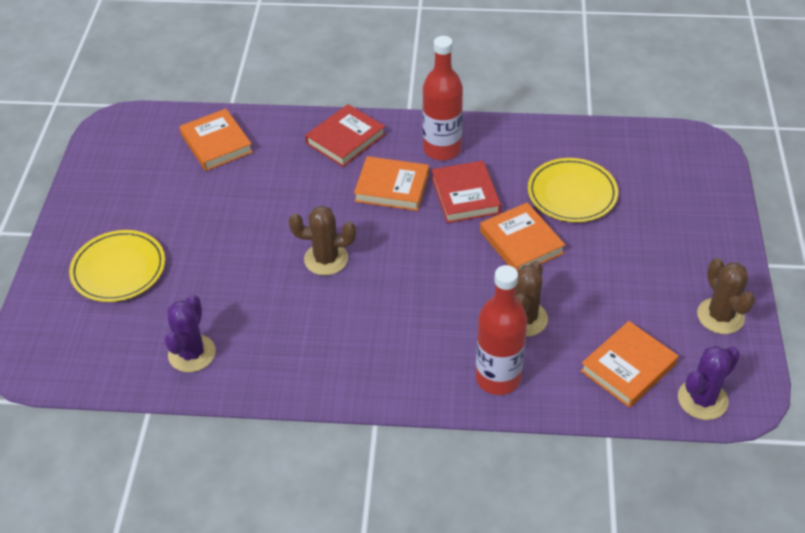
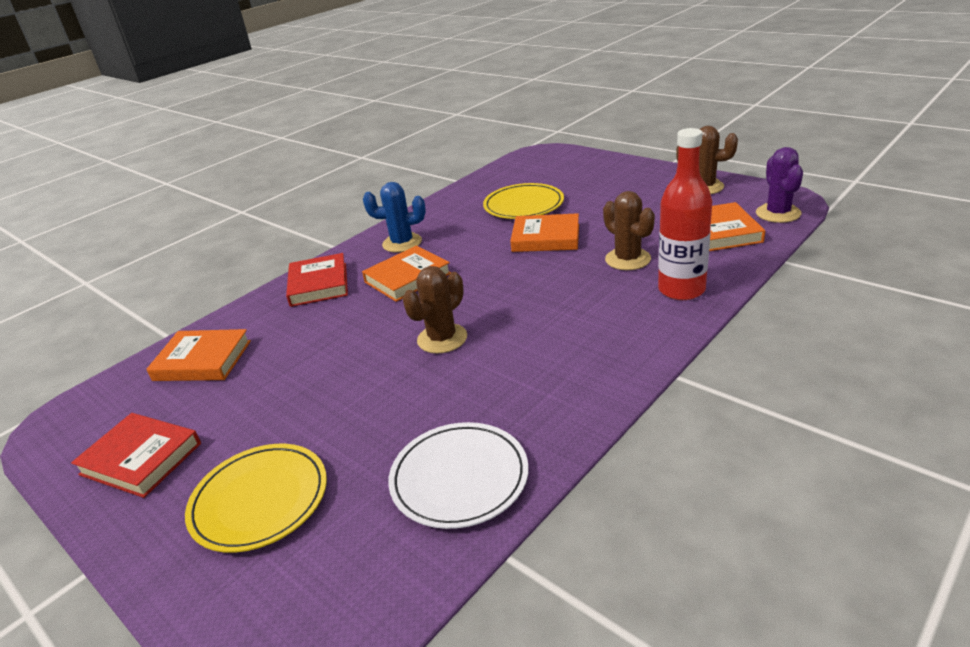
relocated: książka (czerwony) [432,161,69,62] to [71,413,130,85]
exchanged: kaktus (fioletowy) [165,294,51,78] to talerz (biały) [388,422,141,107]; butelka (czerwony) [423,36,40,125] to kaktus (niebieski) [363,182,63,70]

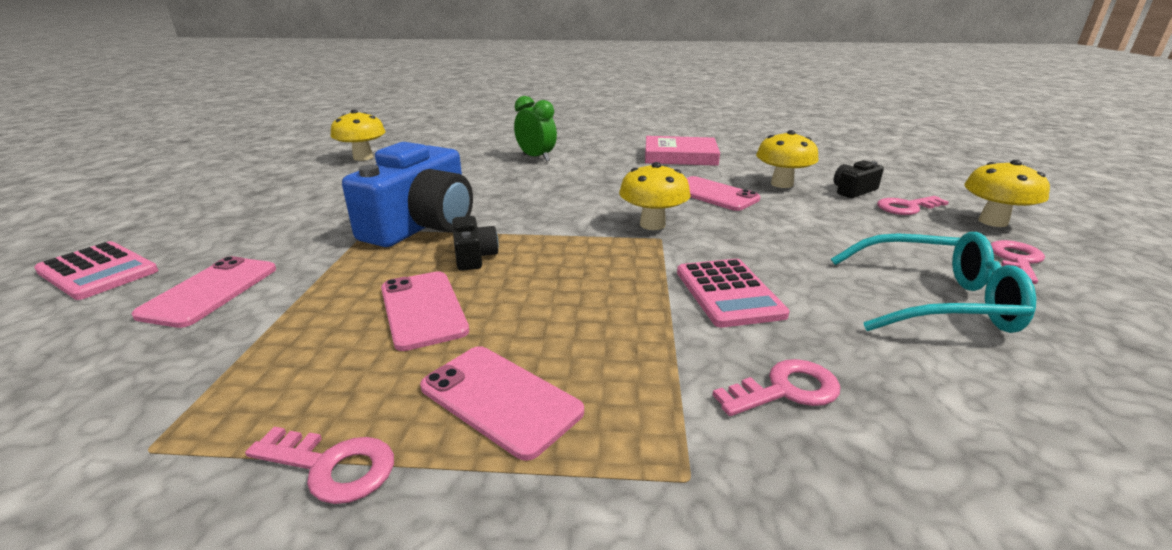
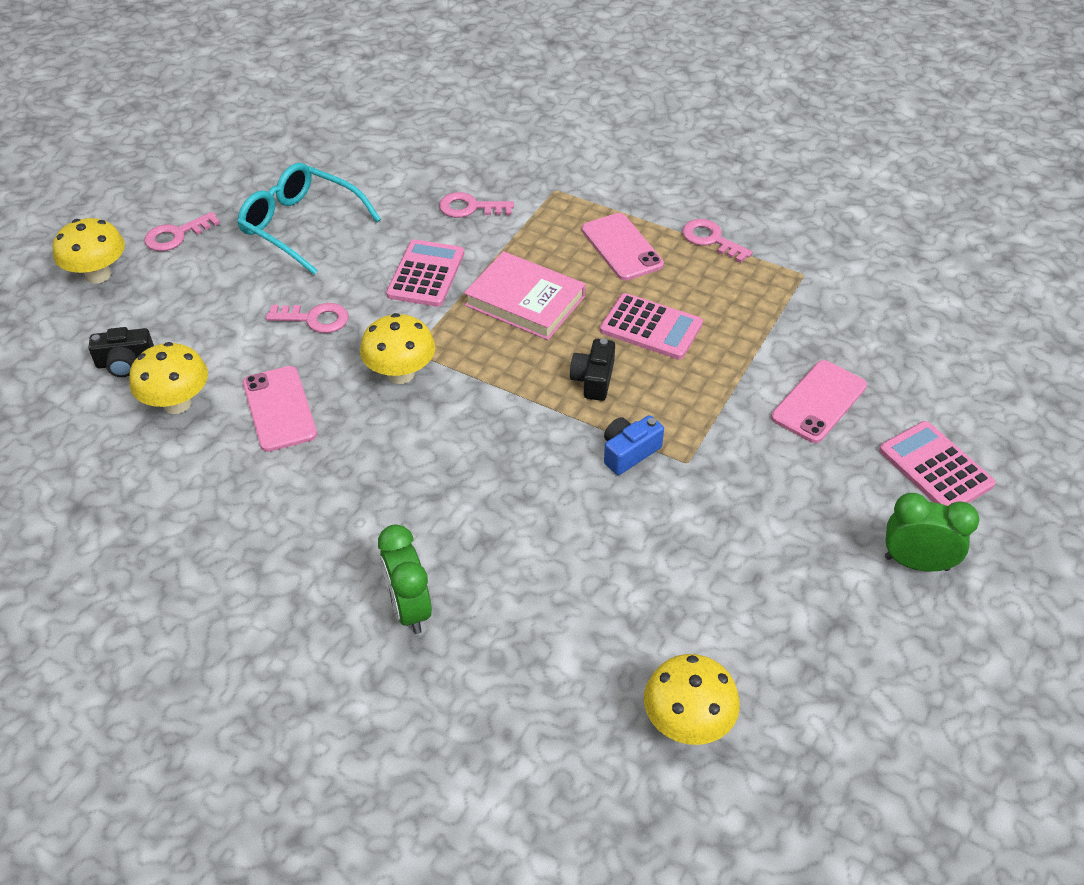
appeared: budzik (zielony) [885,493,94,79]
relocated: książka (różowy) [645,136,75,30] to [464,251,122,89]; klucz (różowy) [877,196,72,19] to [266,303,82,30]
exchanged: telefon (różowy) [381,271,88,80] to kalkulator (różowy) [600,293,103,67]
size: aparat fotograficzny (niebieski) [342,142,131,105] = [604,415,60,60] x0.45

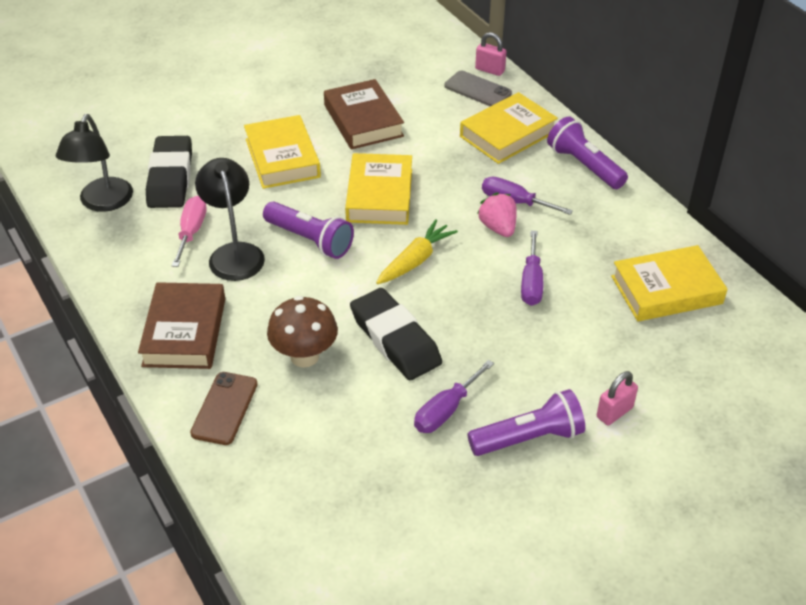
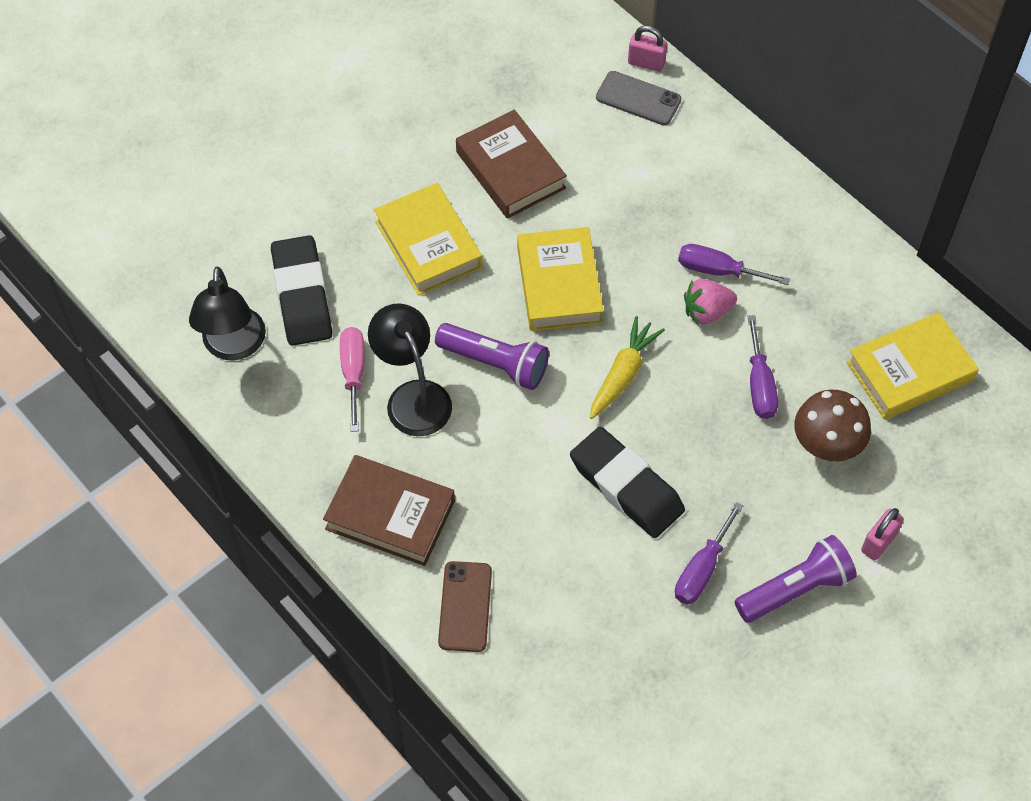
missing: książka (żółty) [460,92,98,72]; latarka (fioletowy) [547,116,81,73]
relocated: grzyb (brązowy) [267,296,71,72] to [794,390,77,71]
spun: książka (brązowy) [138,282,87,87] = [323,455,132,111] 60 degrees counterclockwise; truskawka (różowy) [477,193,40,44] = [684,279,53,46] 75 degrees counterclockwise

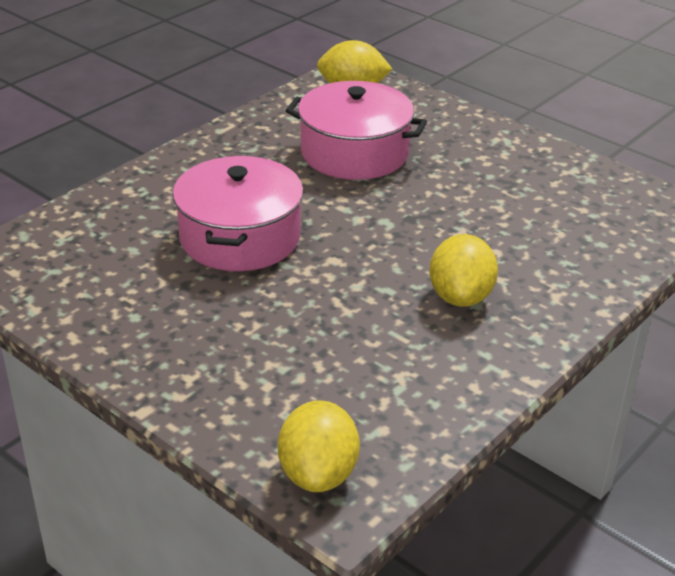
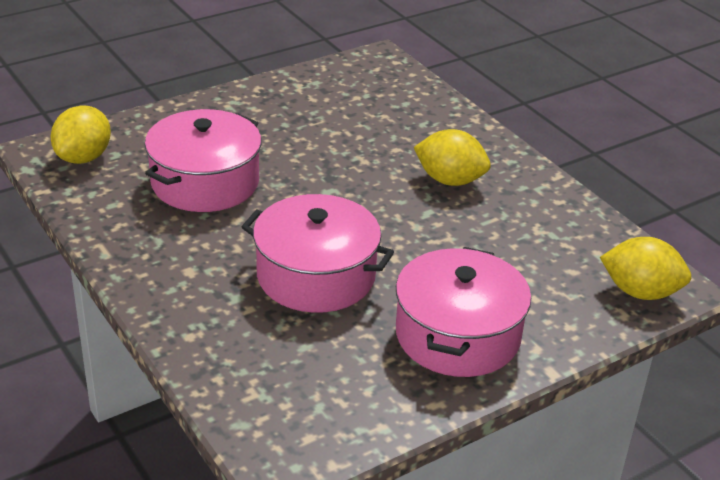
appeared: garnek (różowy) [396,247,135,130]

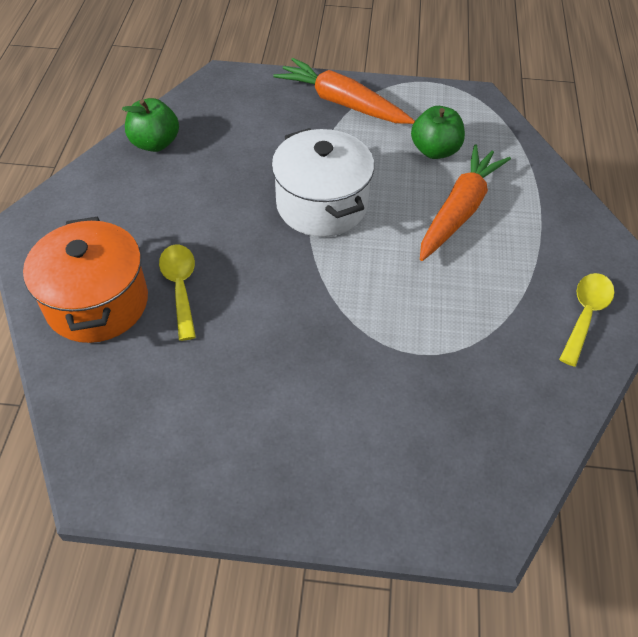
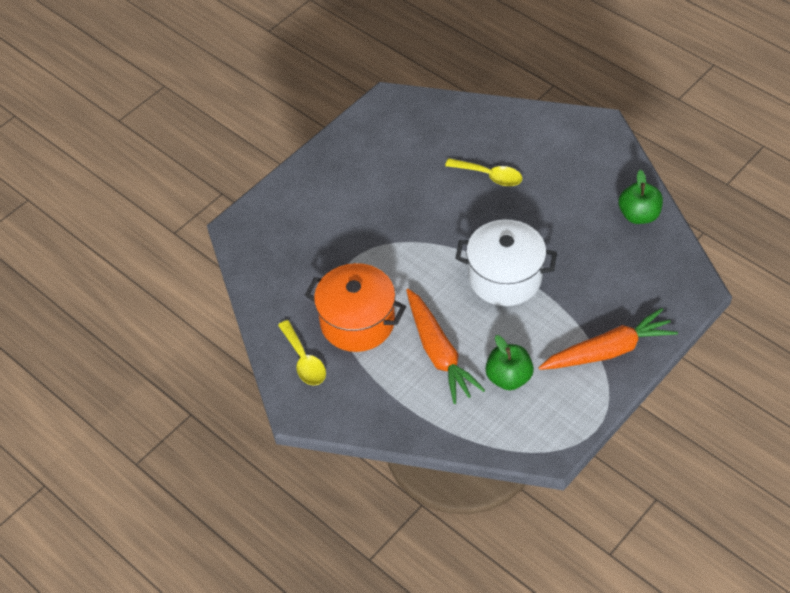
relocated: garnek (pomarańczowy) [23,217,125,126] to [305,263,101,89]

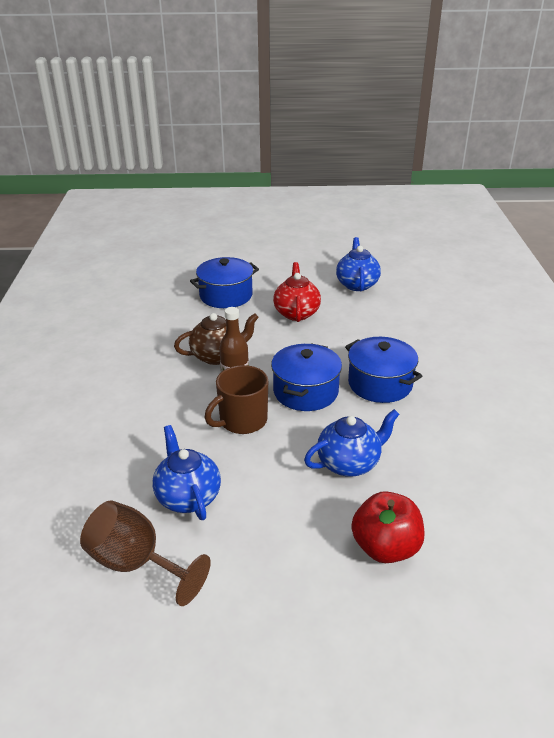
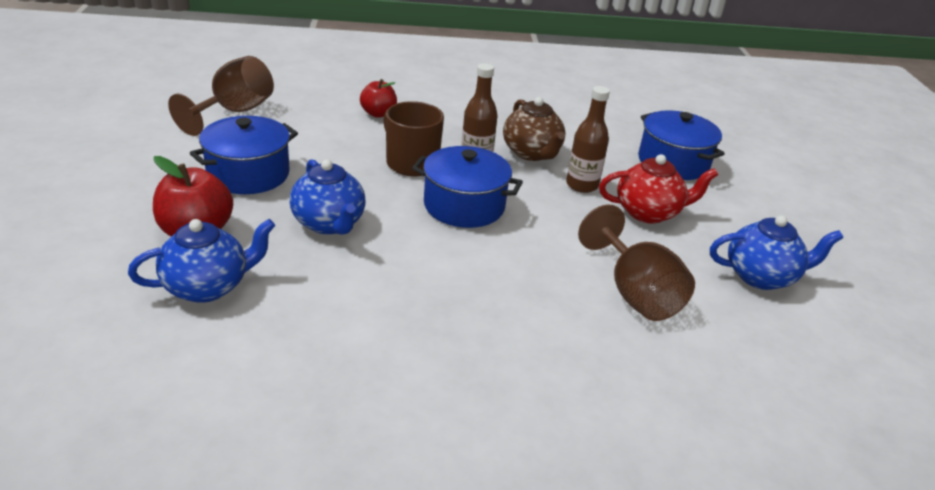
appeared: jabłko (czerwony) [360,79,37,39]; butelka (brązowy) [566,86,44,107]; kielich (brązowy) [578,205,117,116]
relocated: imbryk (niebieski) [152,425,69,95] to [128,219,147,84]; garnek (niebieski) [345,337,77,66] to [190,116,108,78]

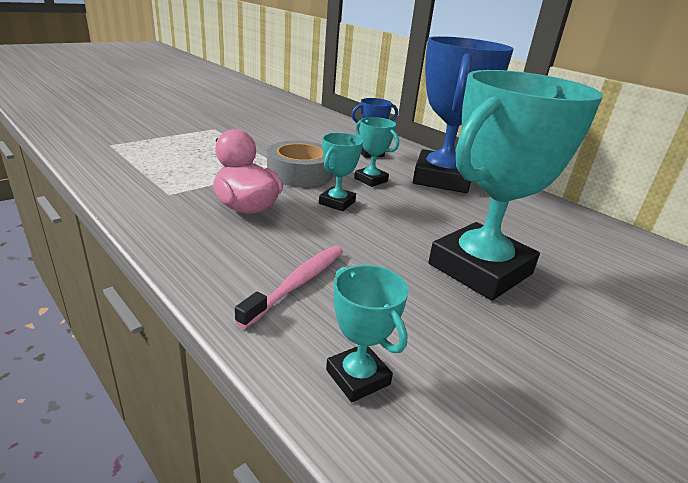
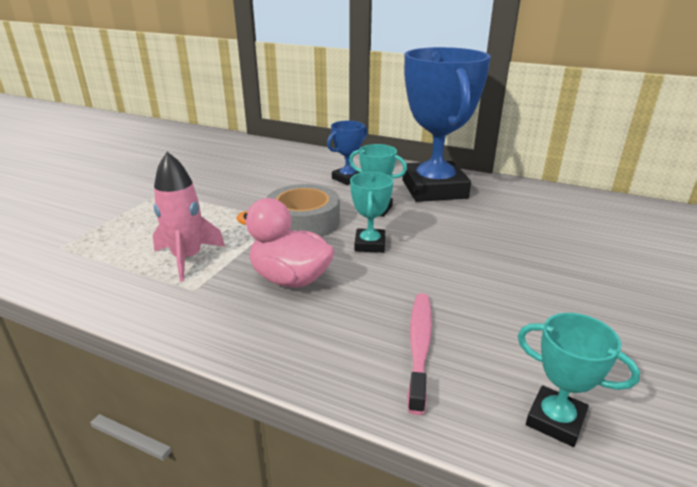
missing: puchar (turkusowy) [428,70,175,231]
appeared: rakieta (różowy) [153,152,72,130]

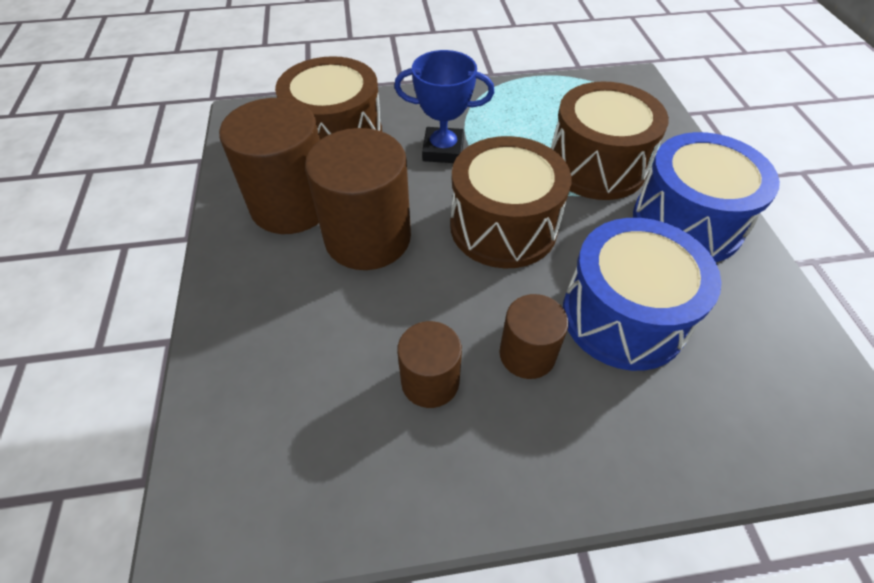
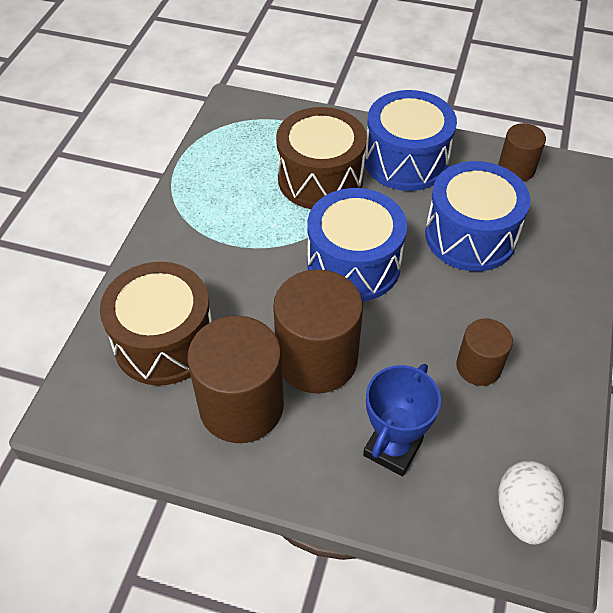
appeared: jajko (biały) [498,461,66,84]
relocated: puchar (niebieski) [394,50,100,113] to [363,364,78,112]; walec (brązowy) [499,294,70,85] to [498,123,48,58]
colour: bęben (brązowy) [450,136,121,132] to bęben (niebieski) [307,188,100,113]

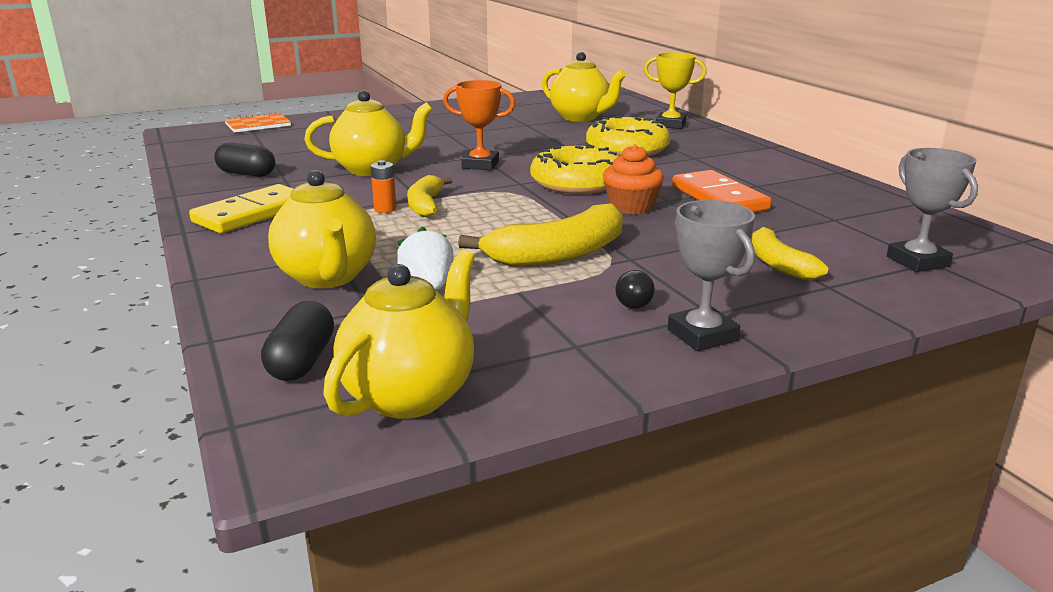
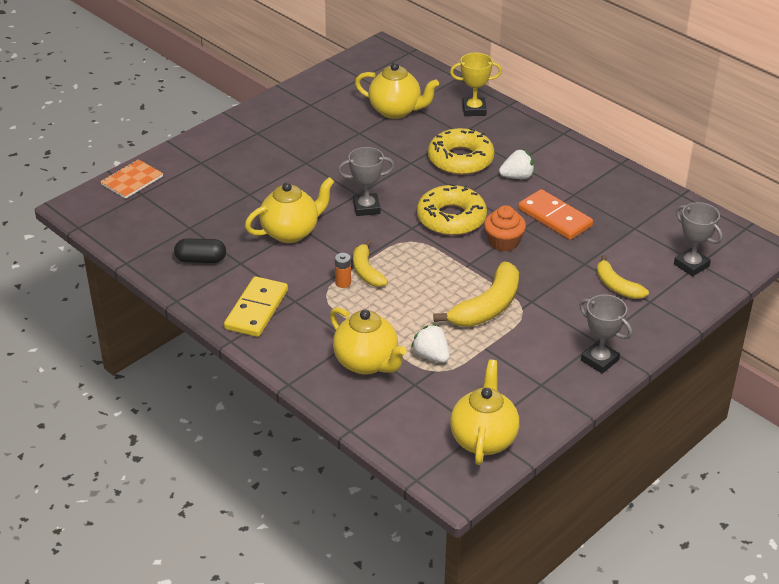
missing: kapsułka (czarny) [261,301,73,80]; żarówka (czarny) [615,270,40,39]
appeared: truskawka (biały) [499,149,35,30]
colour: puchar (pomarańczowy) [443,80,72,90] to puchar (szary) [338,147,57,69]

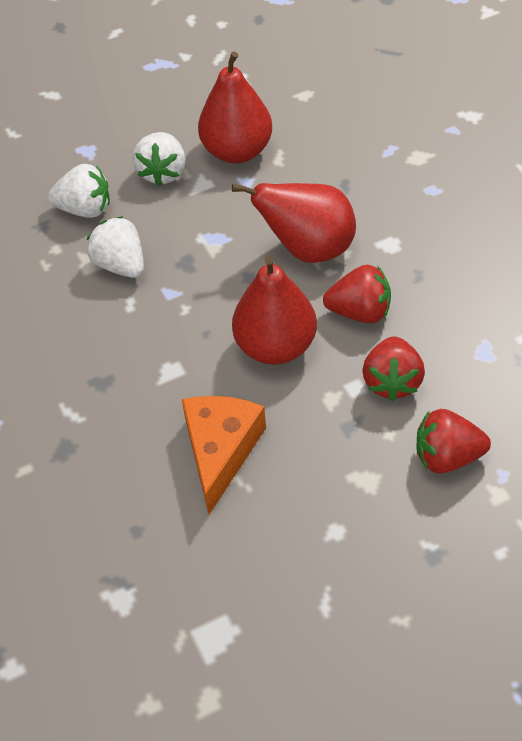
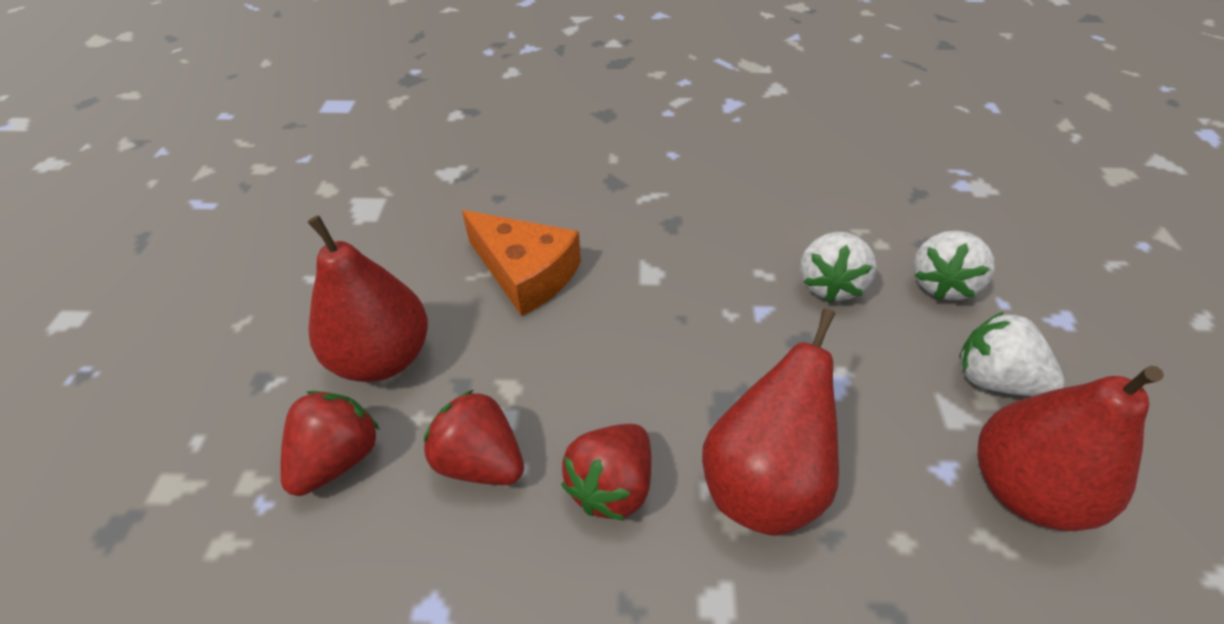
relocated: gruszka (czerwony) [232,256,85,109] to [308,215,120,167]
spun: truskawka (biały) [87,216,57,62] = [800,232,77,71] 120 degrees clockwise

